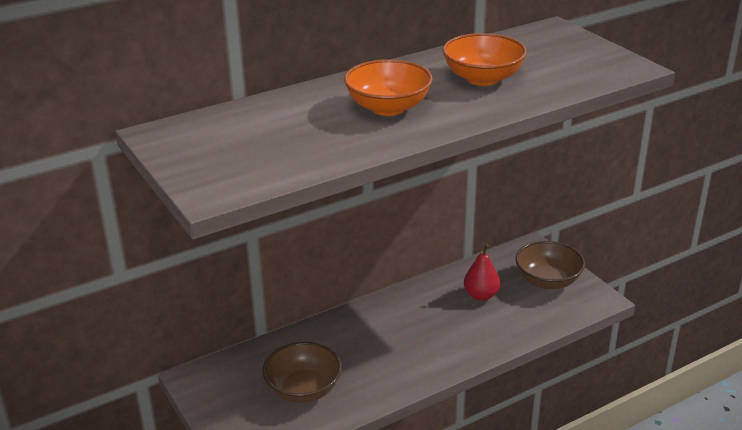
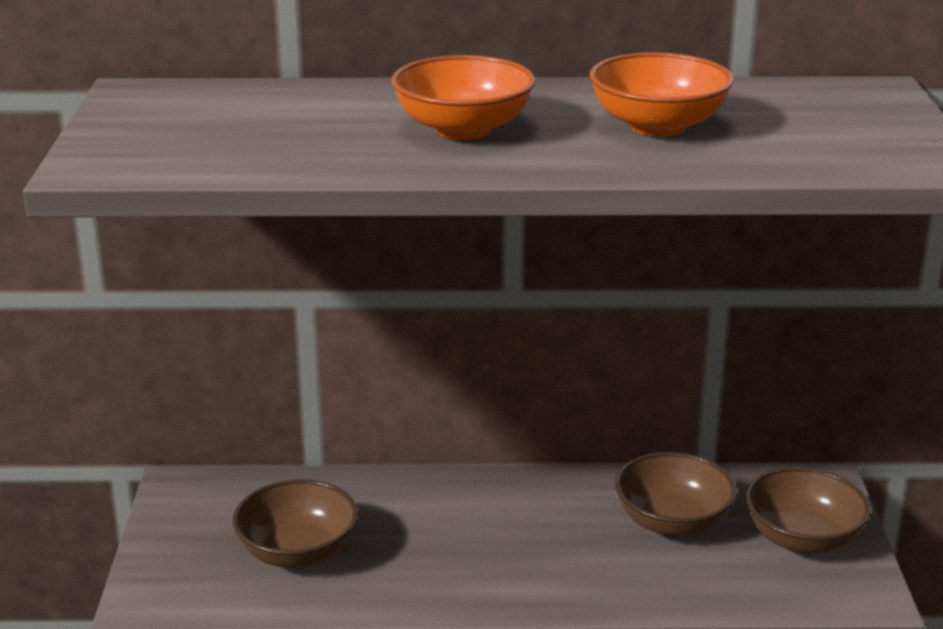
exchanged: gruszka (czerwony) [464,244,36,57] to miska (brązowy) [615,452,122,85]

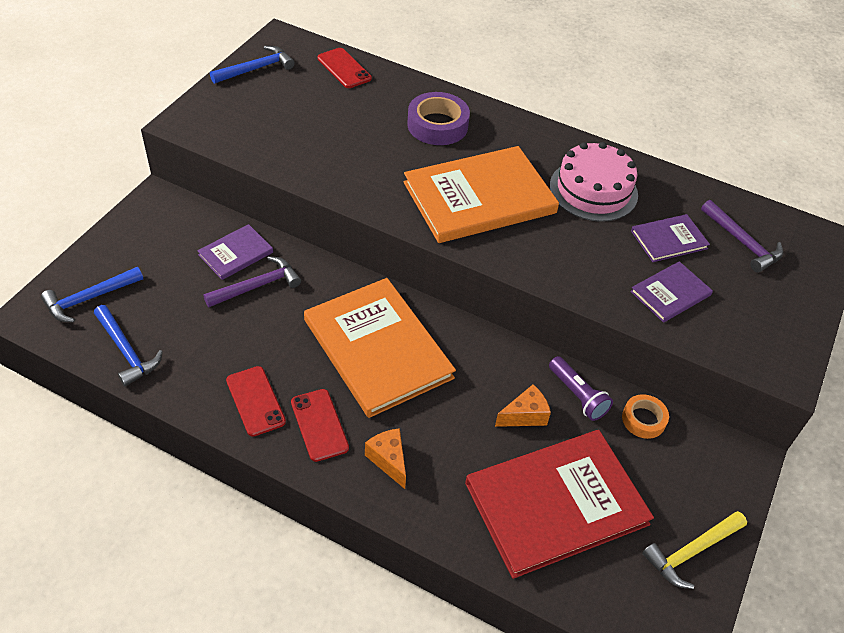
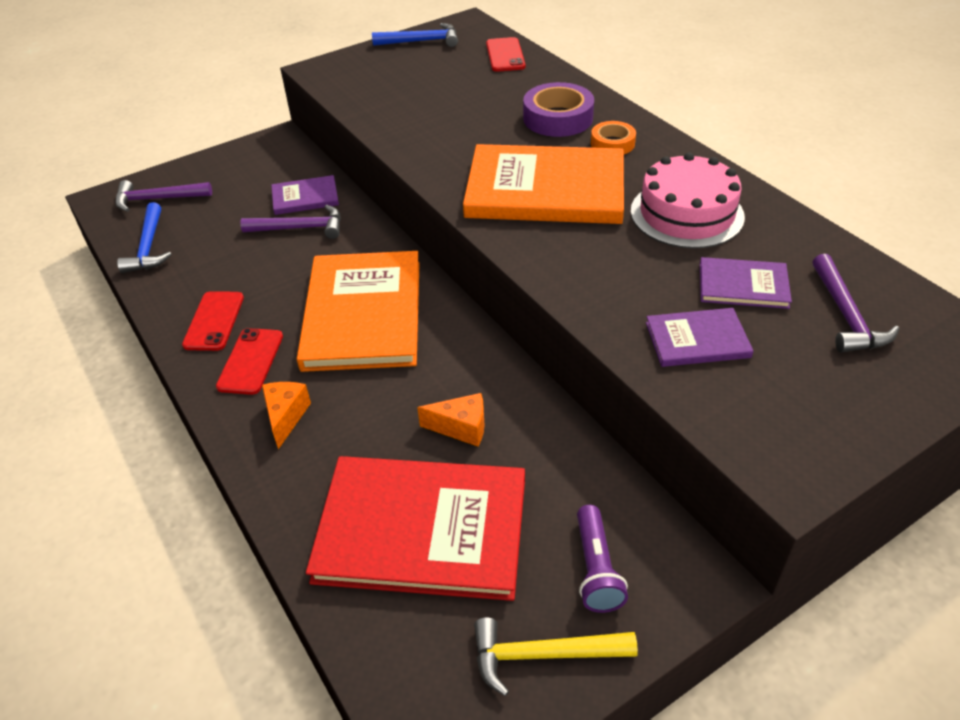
relocated: latarka (fioletowy) [549,356,64,65] to [577,505,51,108]; taśma klejąca (pomarańczowy) [622,394,47,45] to [591,121,45,33]
colour: młotek (niebieski) [41,267,102,55] to młotek (fioletowy) [115,180,97,32]

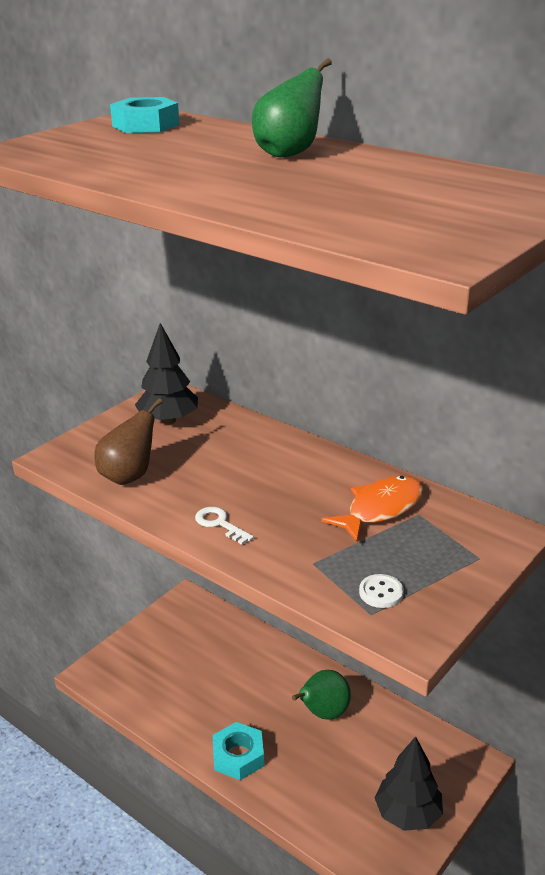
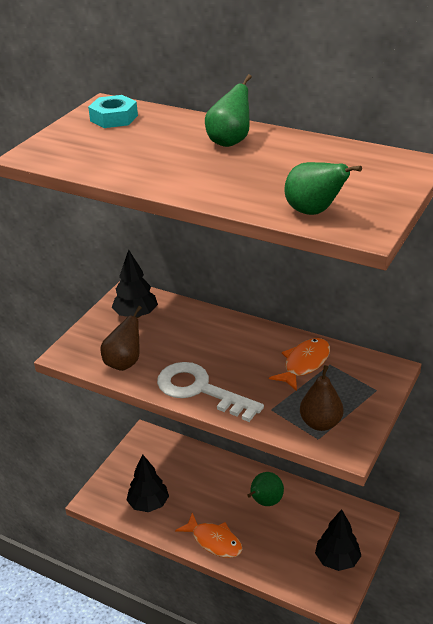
appeared: drzewko (czarny) [127,454,42,58]; gruszka (zielony) [284,162,78,53]
exchanged: nakrętka (turkusowy) [213,722,51,58] to ryba (pomarańczowy) [175,513,67,45]; guzik (biały) [359,574,45,34] to gruszka (brązowy) [300,365,44,66]
size: klucz (biały) [195,507,59,38] = [157,362,107,60] x2.36

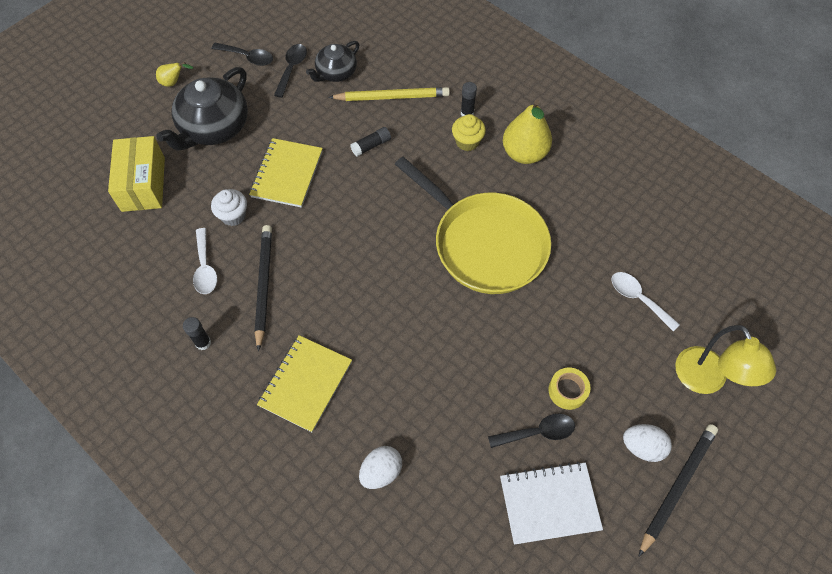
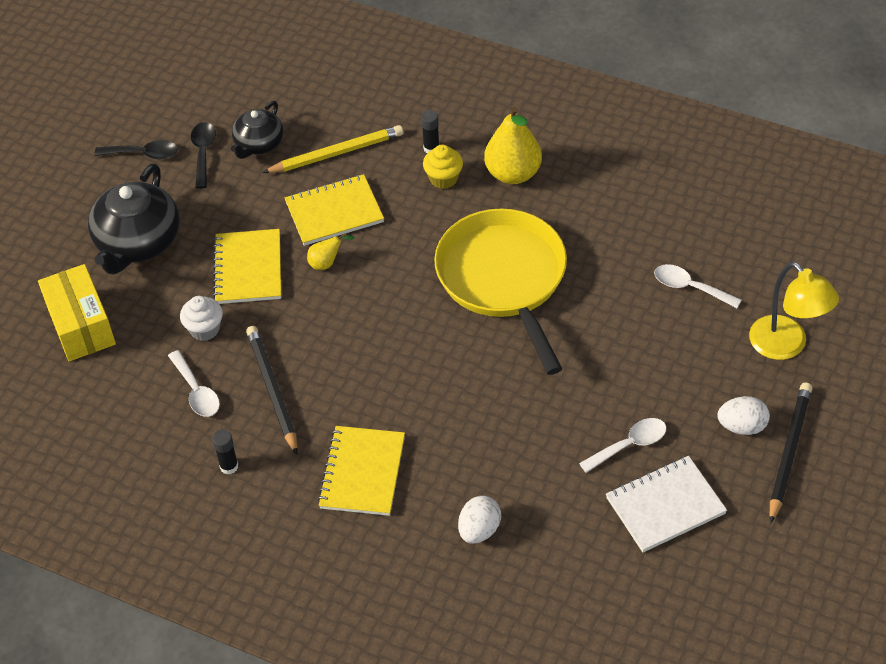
missing: taśma klejąca (żółty) [548,368,43,42]
relocated: gruszka (żółty) [156,62,37,25] to [307,233,48,37]
exchanged: klej w sztyfcie (czarny) [350,127,41,30] to zeszyt (żółty) [285,174,99,72]
colour: łyżka (czarny) [488,414,87,34] to łyżka (biały) [579,418,87,55]
spun: patelnia (żółty) [395,157,156,137] = [434,209,133,166] 135 degrees counterclockwise

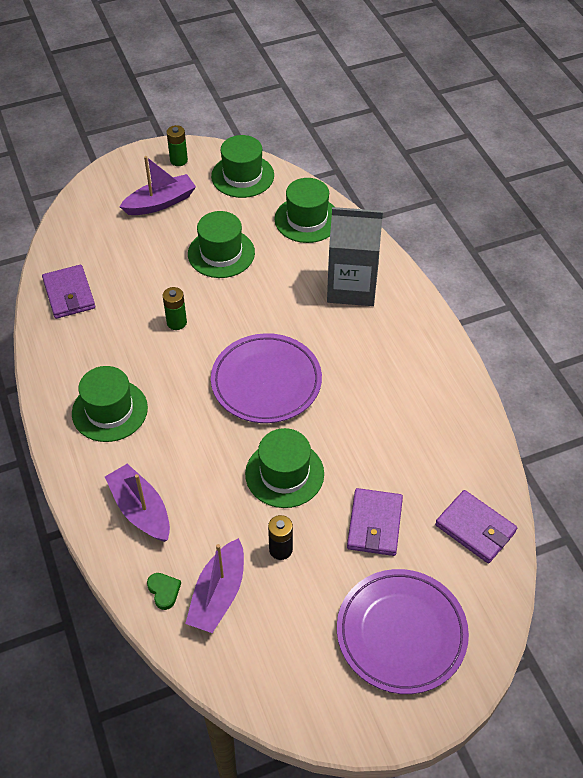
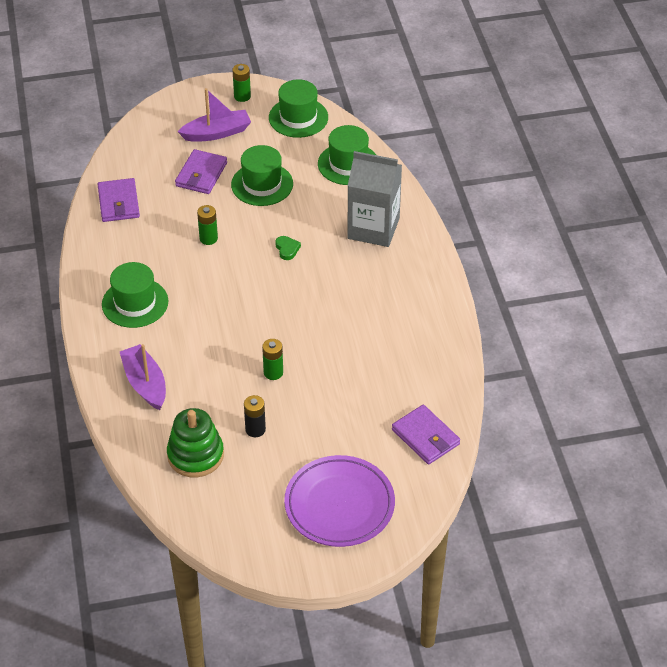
missing: talerz (fioletowy) [211,333,111,90]
relocated: serce (zielony) [147,573,34,37] to [275,236,26,24]; portfel (fioletowy) [347,488,56,68] to [175,149,52,45]
exchanged: łódka (fioletowy) [185,538,59,95] to zabawka nakładanka (zielony) [167,408,57,69]; kapelusz (zielony) [245,428,79,80] to bateria (zielony) [262,339,21,41]

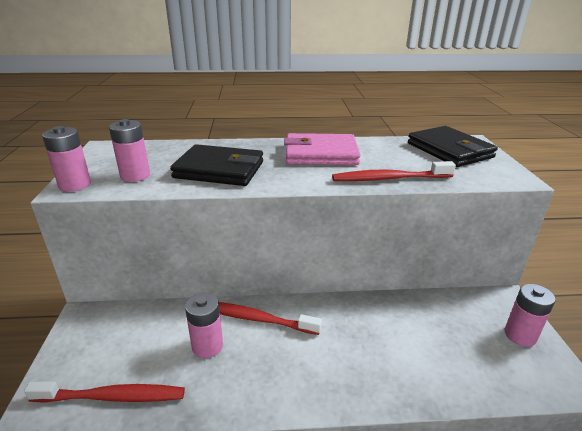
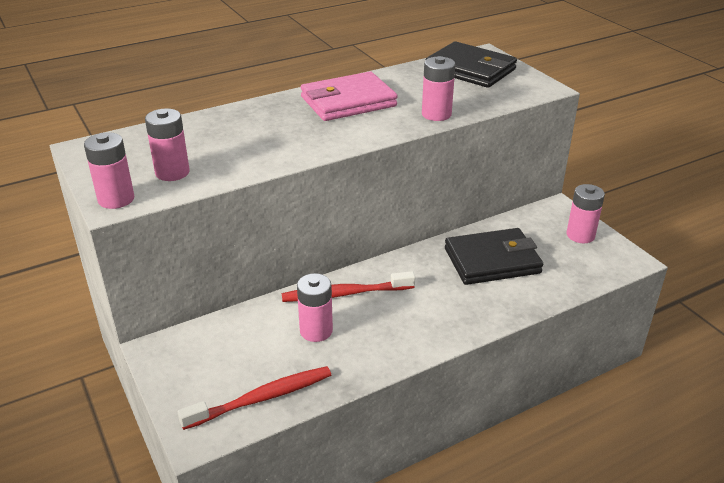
relocated: portfel (czarny) [170,144,93,42] to [445,228,98,57]
exchanged: szczoteczka do zębów (czerwony) [332,161,124,20] to bateria (różowy) [422,56,34,65]

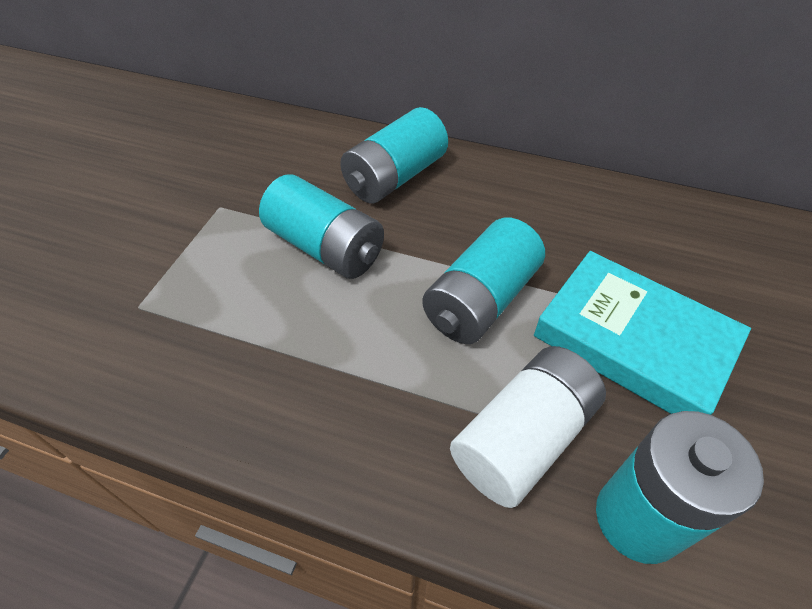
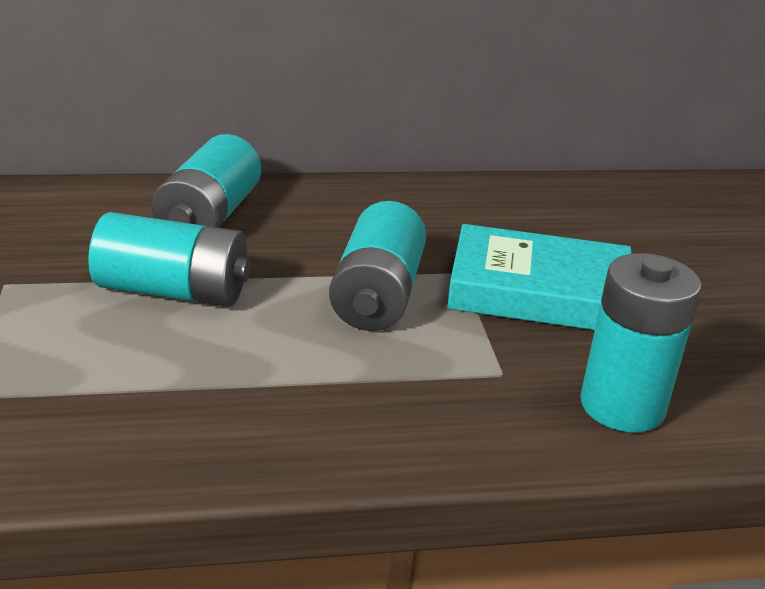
missing: bateria (biały) [450,346,156,162]

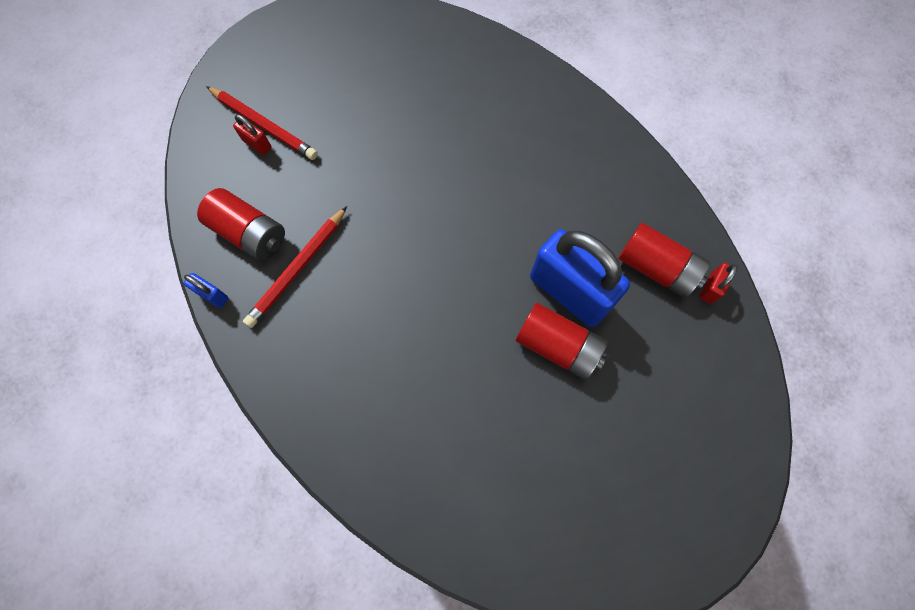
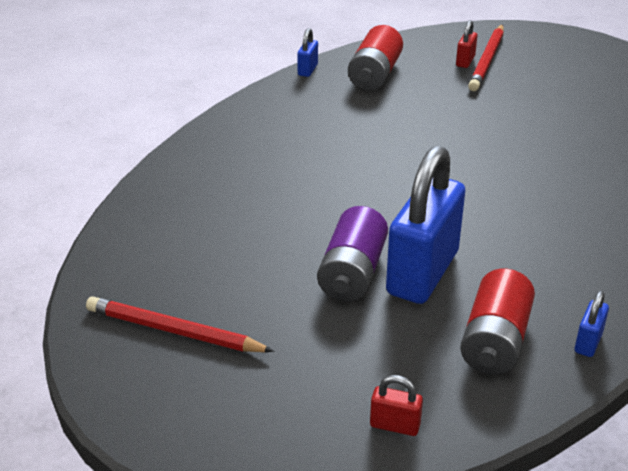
appeared: kłódka (niebieski) [575,291,34,66]
relocated: ołówek (czerwony) [243,206,104,122] to [86,296,188,56]; kłódka (czerwony) [700,263,37,41] to [370,375,53,61]
colour: bateria (czerwony) [516,303,92,77] to bateria (fioletowy) [317,206,71,96]

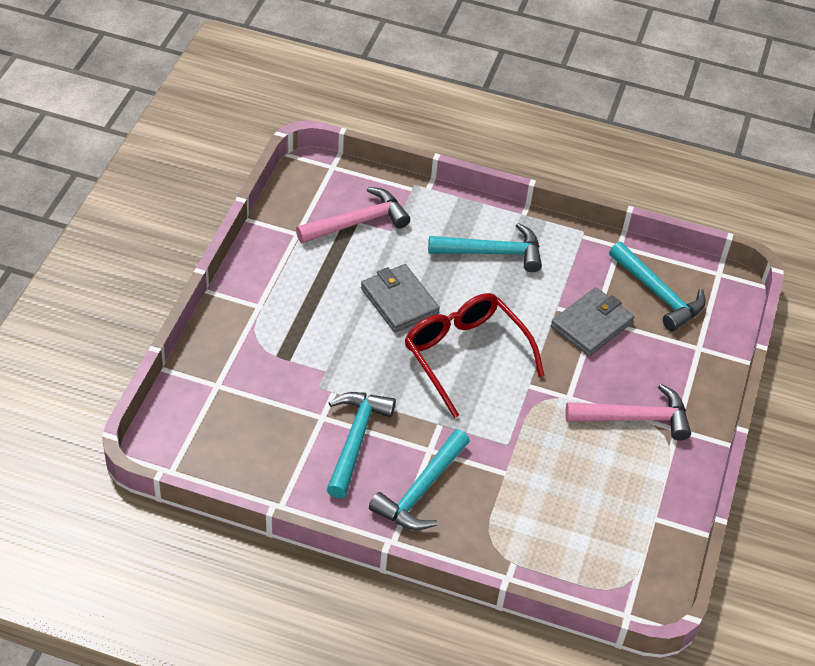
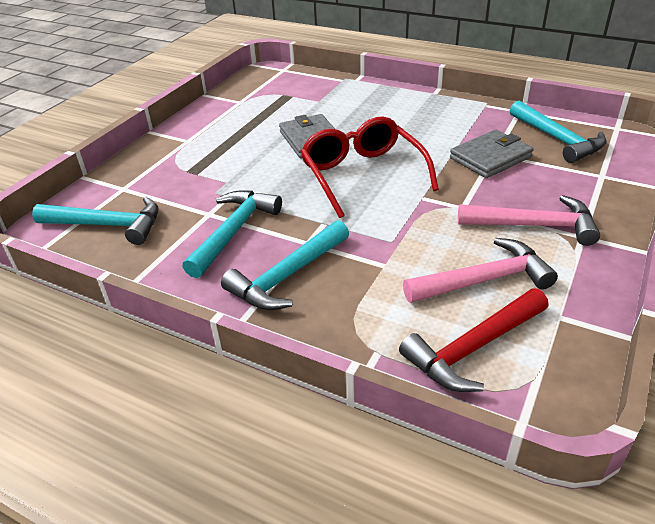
appeared: młotek (czerwony) [399,288,149,104]
relocated: młotek (różowy) [296,187,114,56] to [403,238,155,65]; młotek (turkusowy) [428,223,114,49] to [32,197,127,48]

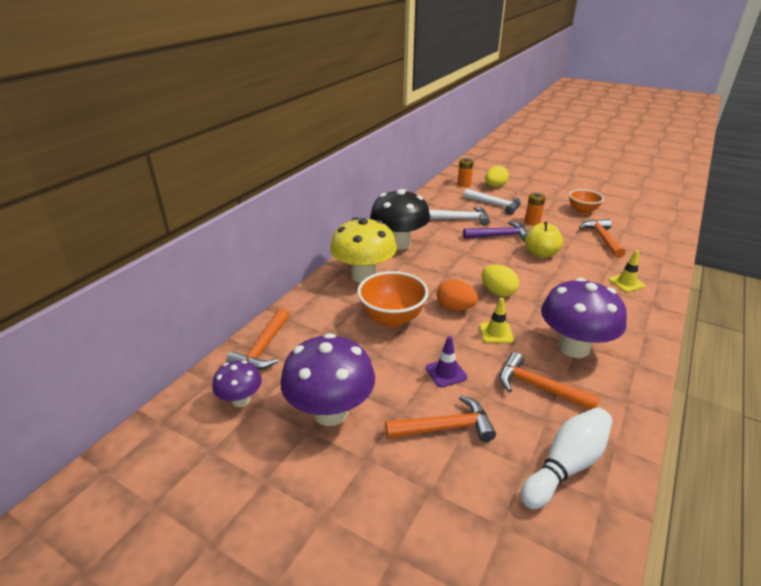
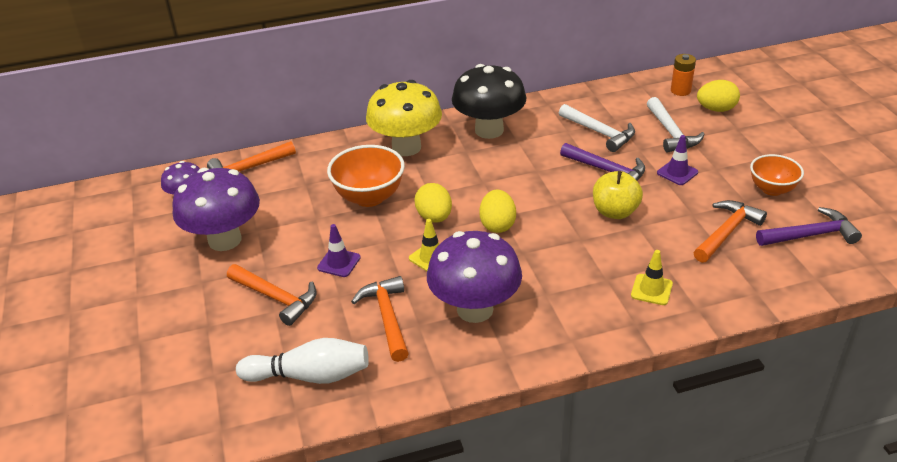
appeared: młotek (fioletowy) [756,207,106,39]
exchanged: bateria (pomarańczowy) [525,193,21,33] to pachołek (fioletowy) [657,135,41,50]
colour: jajko (pomarańczowy) [437,279,41,32] to jajko (żółty) [415,183,37,40]

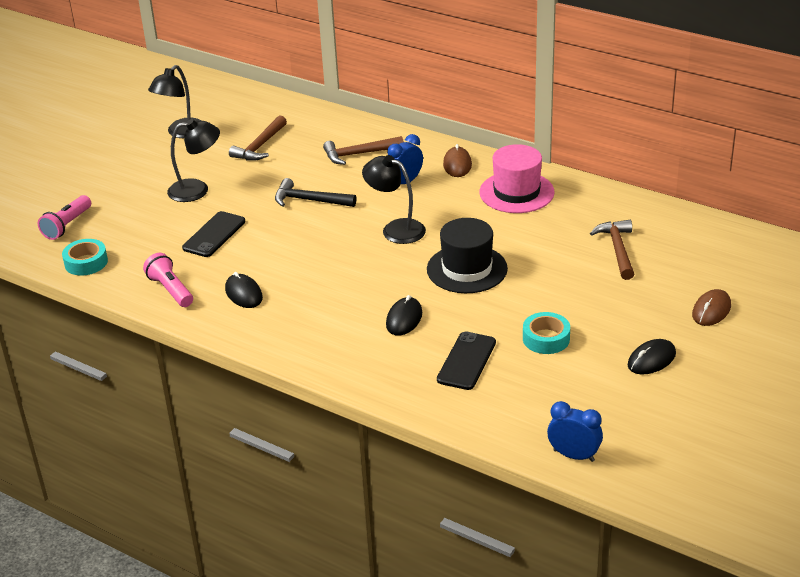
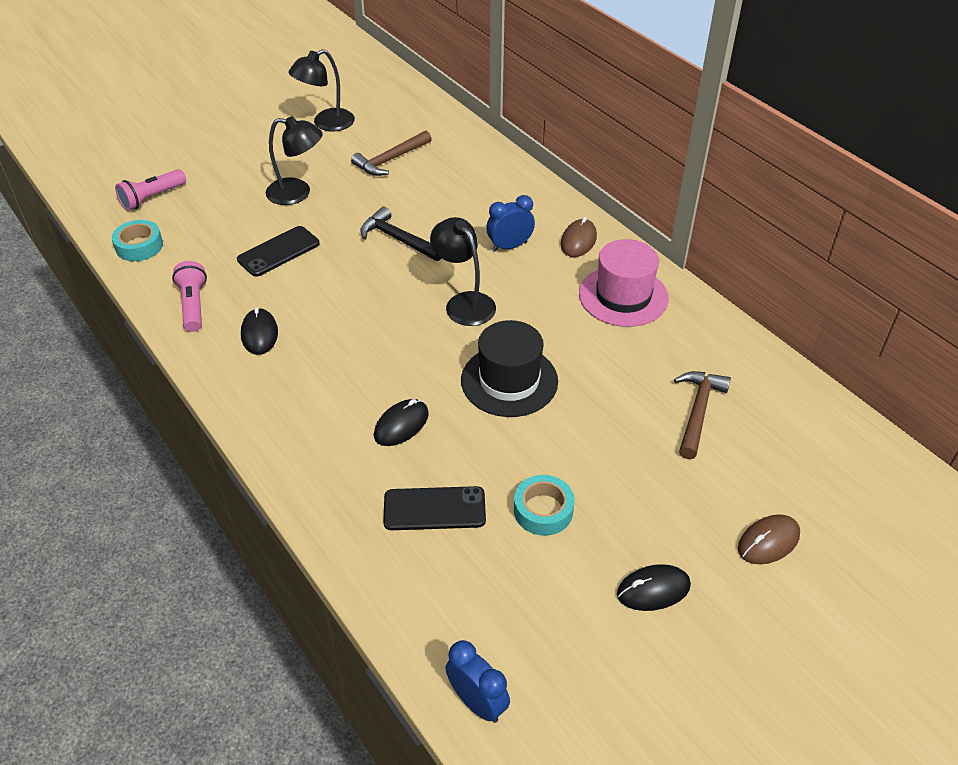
missing: młotek (brązowy) [323,136,81,29]
spun: telefon (czarny) [437,331,59,59] = [384,486,102,44] 45 degrees clockwise

